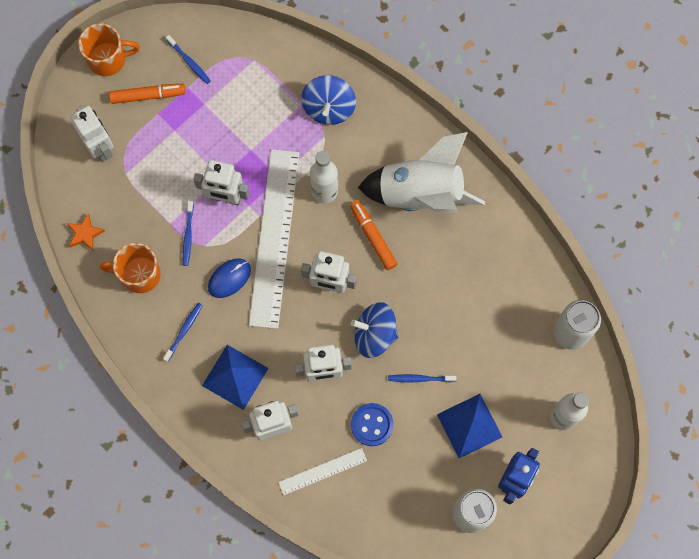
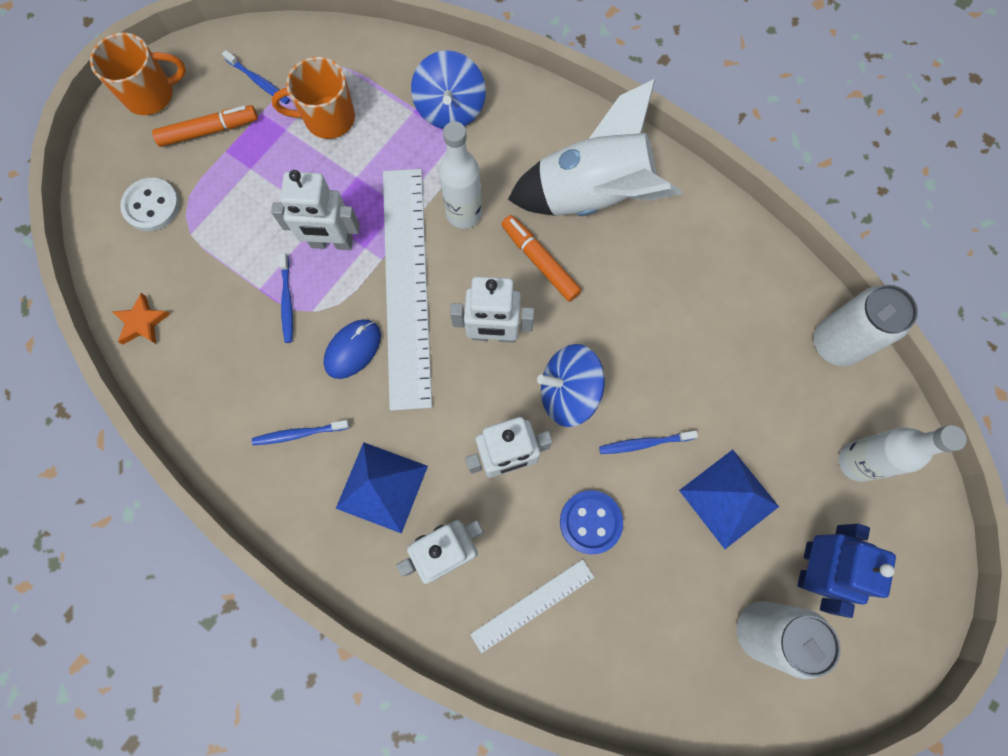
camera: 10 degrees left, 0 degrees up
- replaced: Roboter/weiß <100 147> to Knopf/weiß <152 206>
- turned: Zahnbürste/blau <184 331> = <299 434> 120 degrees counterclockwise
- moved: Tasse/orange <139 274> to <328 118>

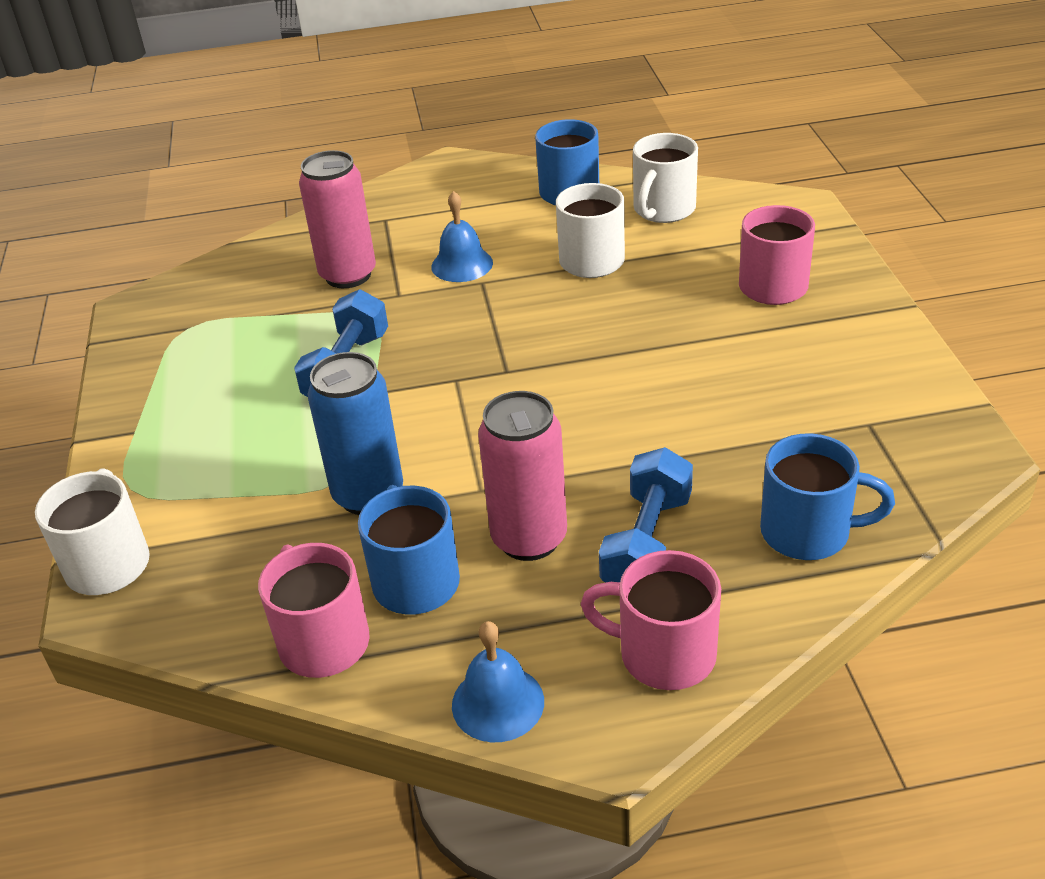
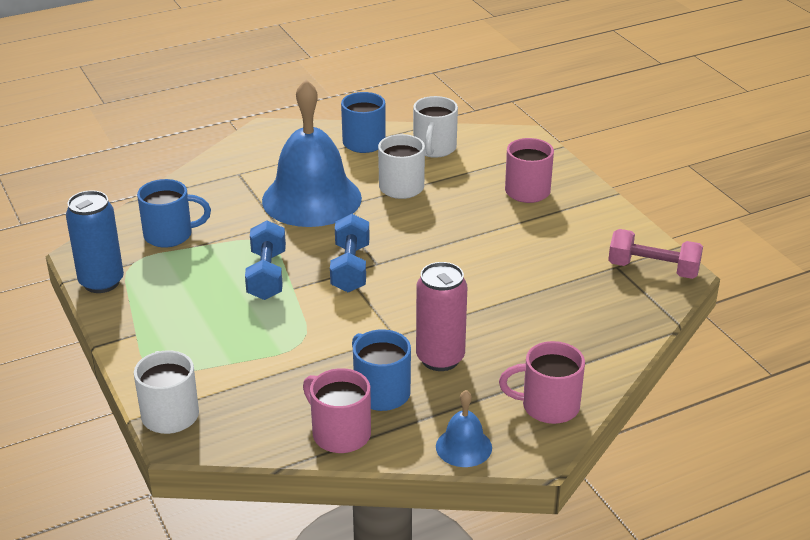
camera: 20 degrees left, 5 degrees down
- moved: Dose/blau <368 495> to <101 282>
- moved: Tasse/blau <808 532> to <170 235>
- resized: Glocke/blau <462 264> = <311 199> x2.26
- moved: Hantel/blau <647 544> to <350 268>
- added: Hantel/rosa <653 269>
- removed: Dose/rosa <348 275>

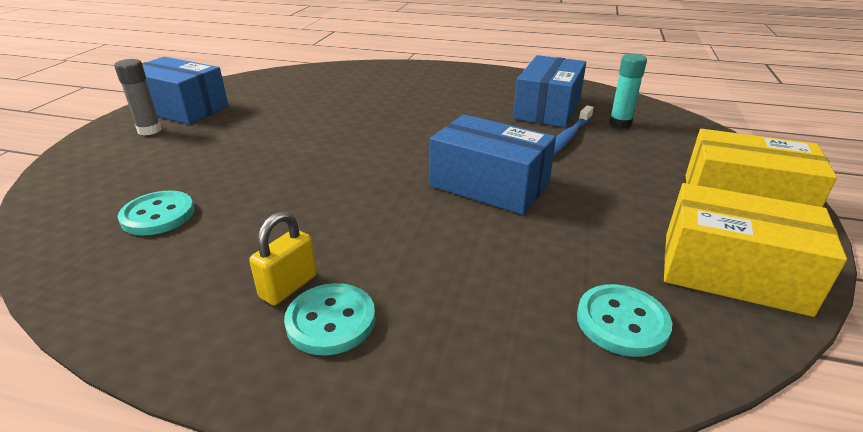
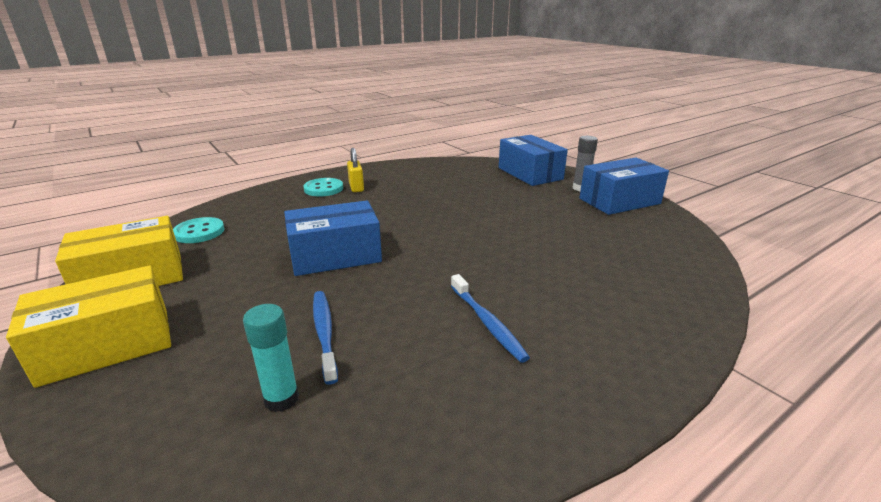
camera: 130 degrees right, 5 degrees down
- added: Zahnbürste/blau <487 322>
- moved: Schachtel/blau <547 109> to <530 173>
- removed: Knopf/türkis <158 215>

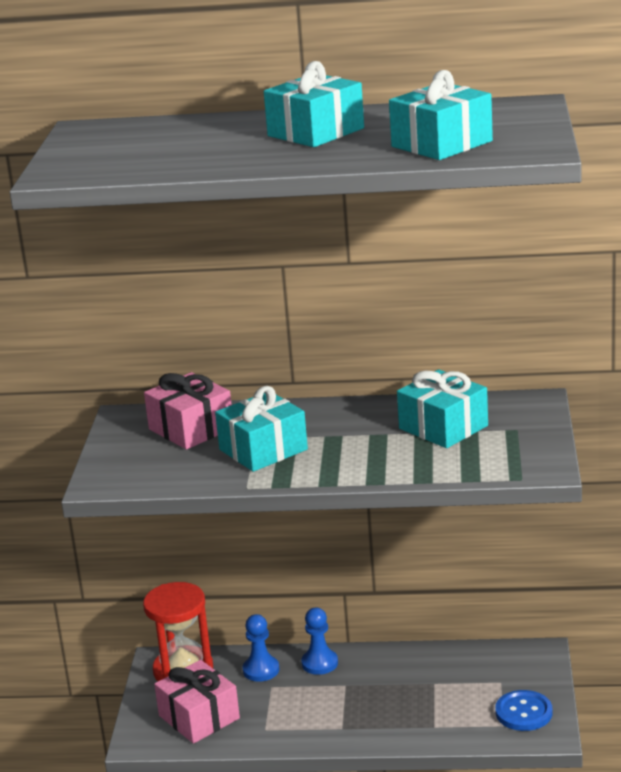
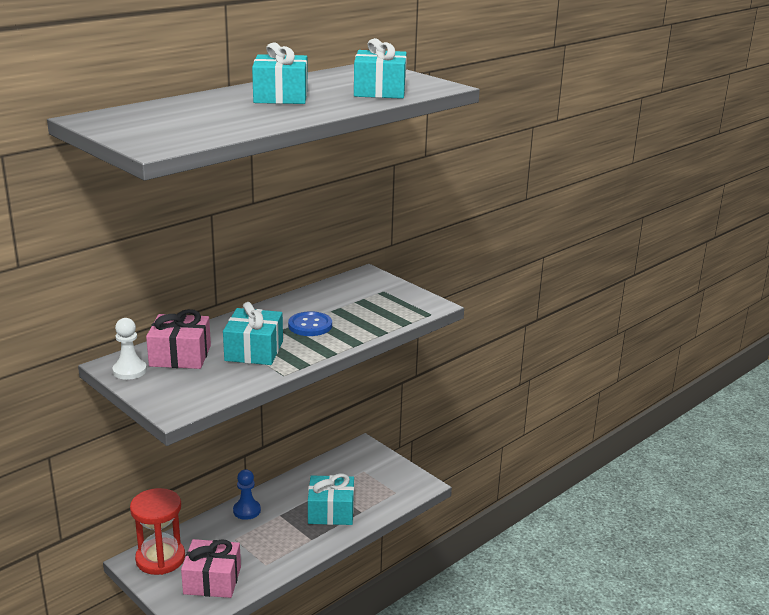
camera: 50 degrees left, 0 degrees up
- added: Bauer/weiß <129 371>
- moved: Knopf/blau <523 712> to <310 325>
- moved: Geschenk/türkis <443 427> to <331 511>
- removed: Bauer/blau <261 670>

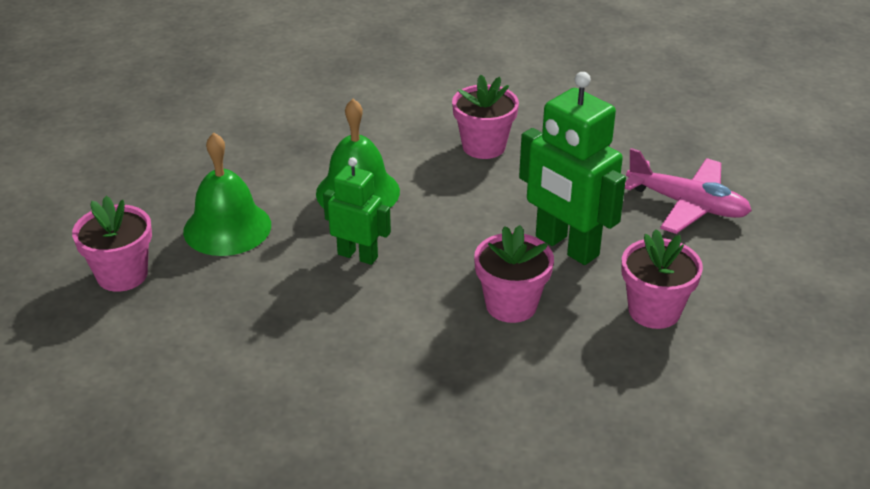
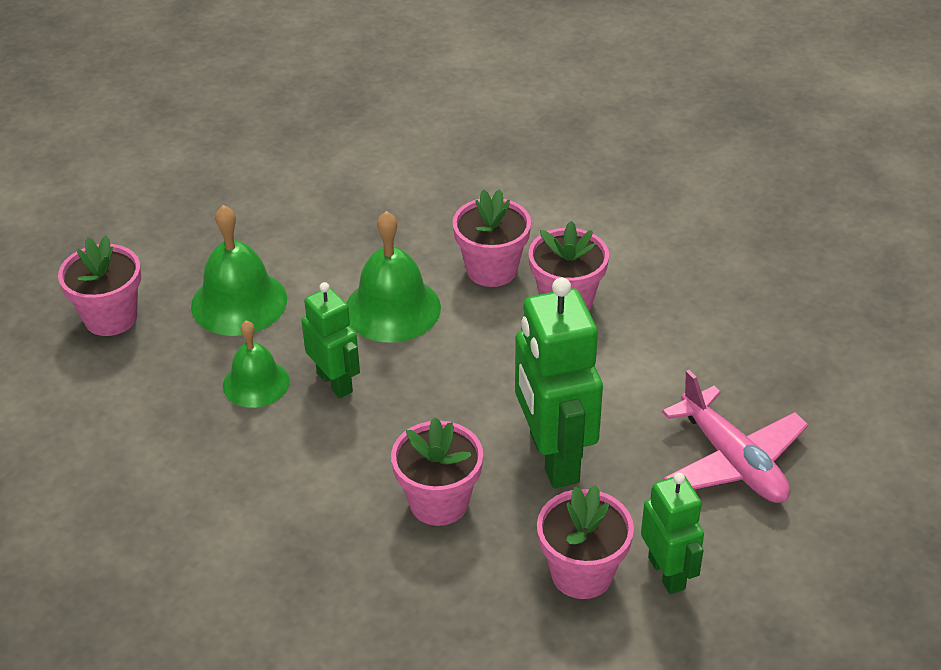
camera: 30 degrees right, 5 degrees up
- added: Glocke/grün <256 383>
- added: Blumentopf/rosa <491 269>
- added: Roboter/grün <667 573>

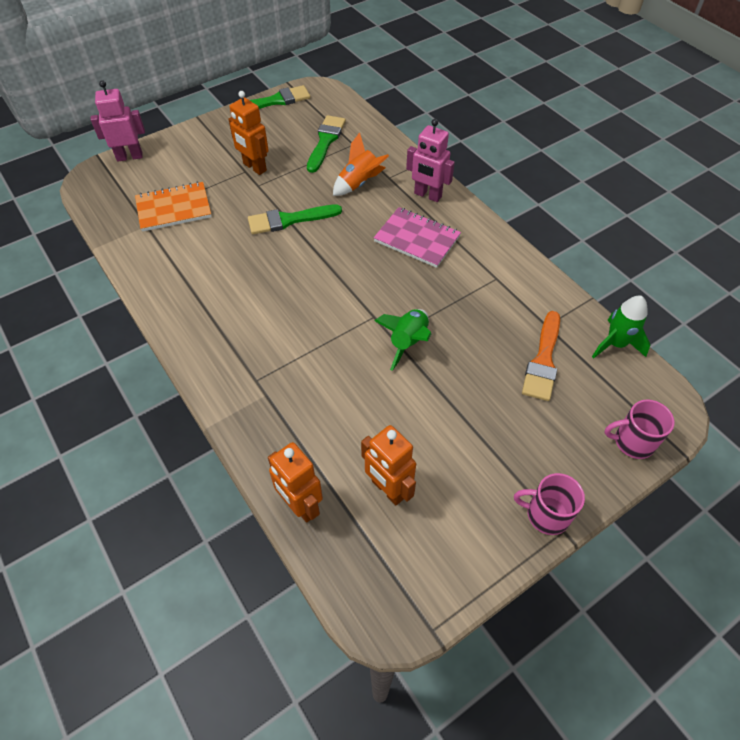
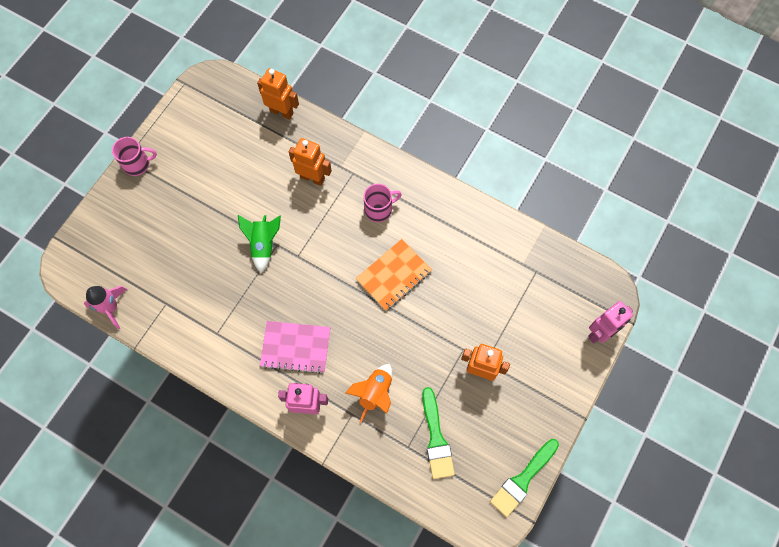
camera: 155 degrees right, 15 degrees up
- recoloured: Rakete/grün <615 344> to Rakete/rosa <111 308>
- moved: Roboter/orange <388 489> to <312 178>
- moved: Notizbuch/orange <174 208> to <393 275>
- moved: Tasse/rosa <632 442> to <379 209>
- removed: Pinsel/grün <289 220>
- removed: Pinsel/orange <543 360>

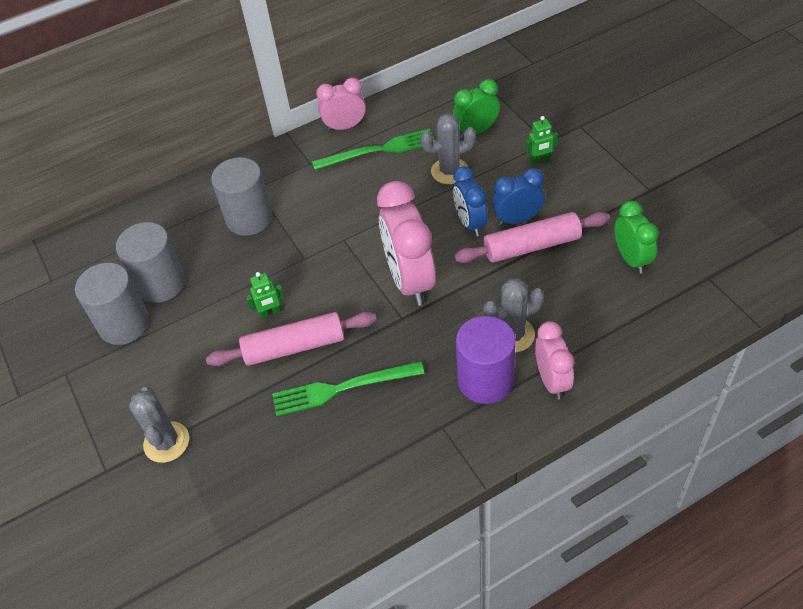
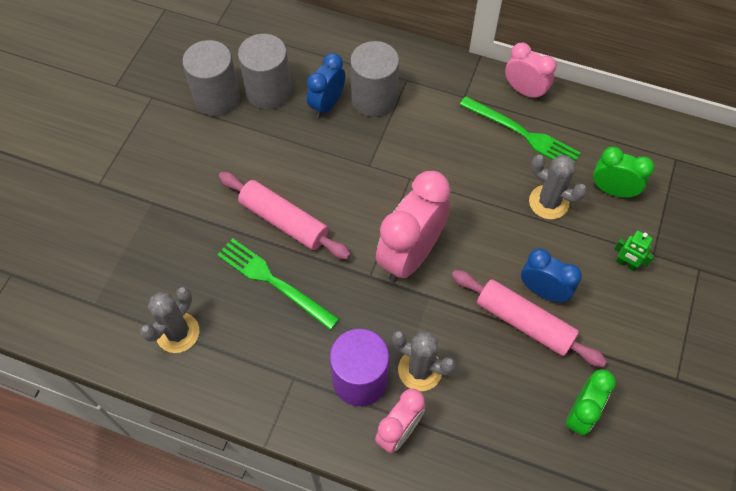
camera: 45 degrees right, 10 degrees up
- moved: Kaktus/grau <166 442> to <177 333>
- moved: Wecker/blau <470 223> to <327 104>
- removed: Roboter/grün <270 313>

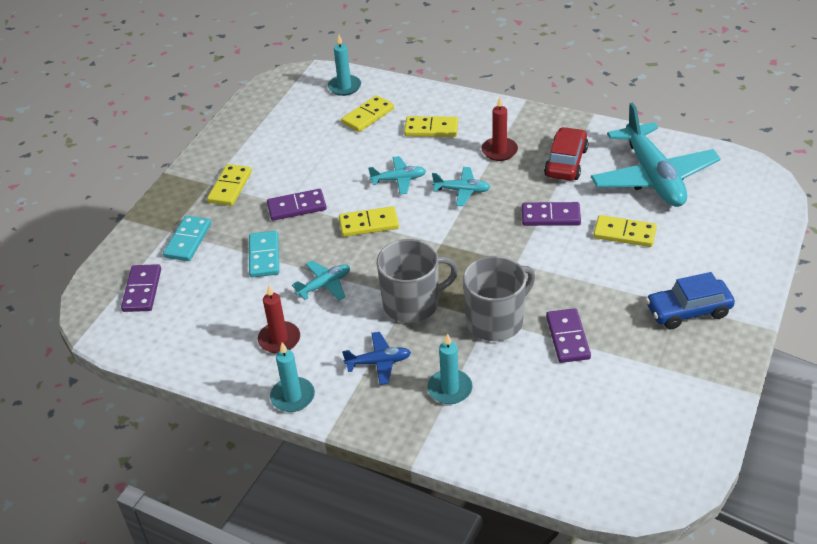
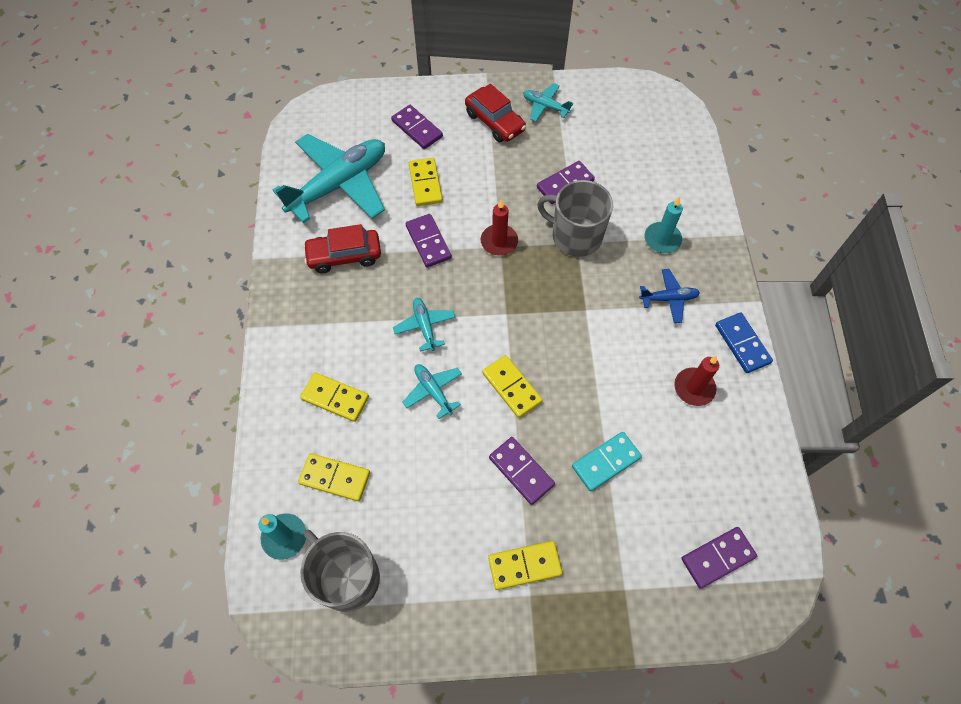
camera: 120 degrees left, 20 degrees up
- turned: Dominostein/gelb <431 129> = <335 398> 45 degrees counterclockwise
- moved: Tasse/grau <412 303> to <347 577>
- added: Dominostein/lila <417 129>
- recoloured: Auto/blau <688 311> to Auto/rot <495 122>
- moved: Kerze/rot <499 151> to <499 241>
- moved: Flugzeug/türkis <324 285> to <545 106>
- turned: Flugzeug/blau <379 362> = <668 298> 120 degrees clockwise
- replaced: Kerze/türkis <293 396> to Dominostein/blau <742 344>
- removed: Dominostein/türkis <188 240>

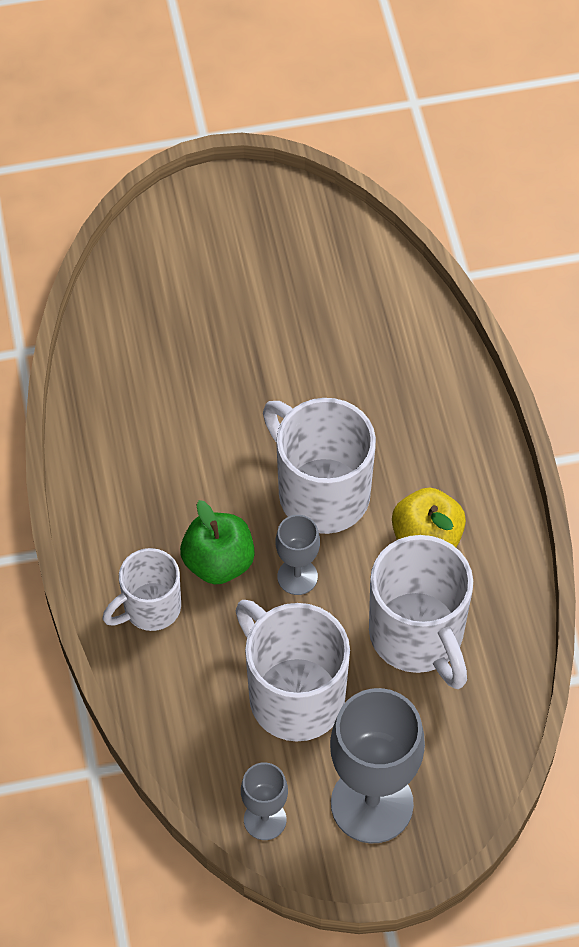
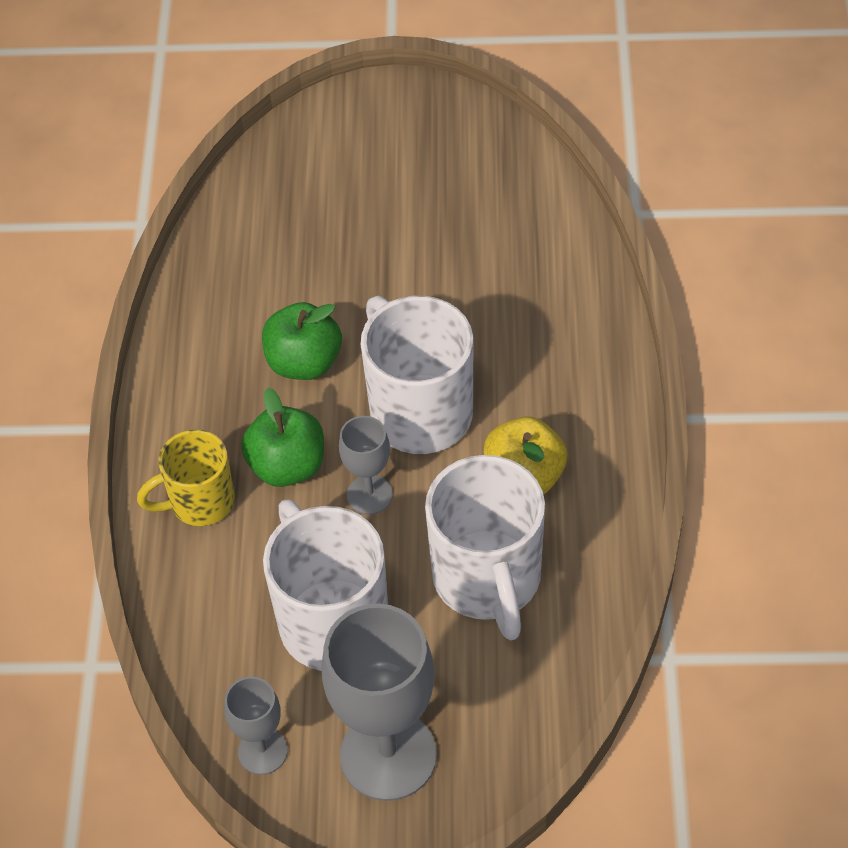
camera: 15 degrees right, 5 degrees down
- recoloured: Tasse/weiß <150 608> to Tasse/gelb <199 502>
- added: Apfel/grün <304 362>

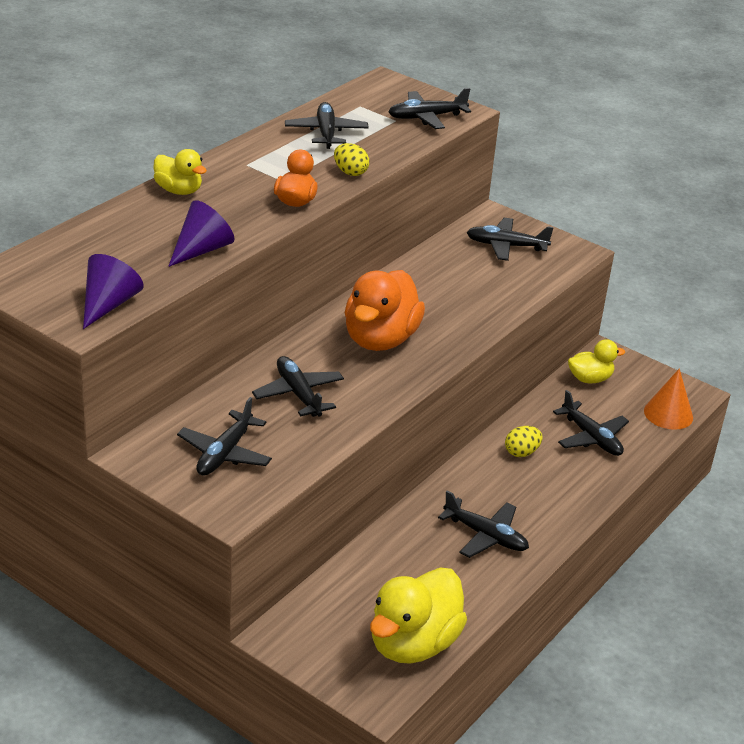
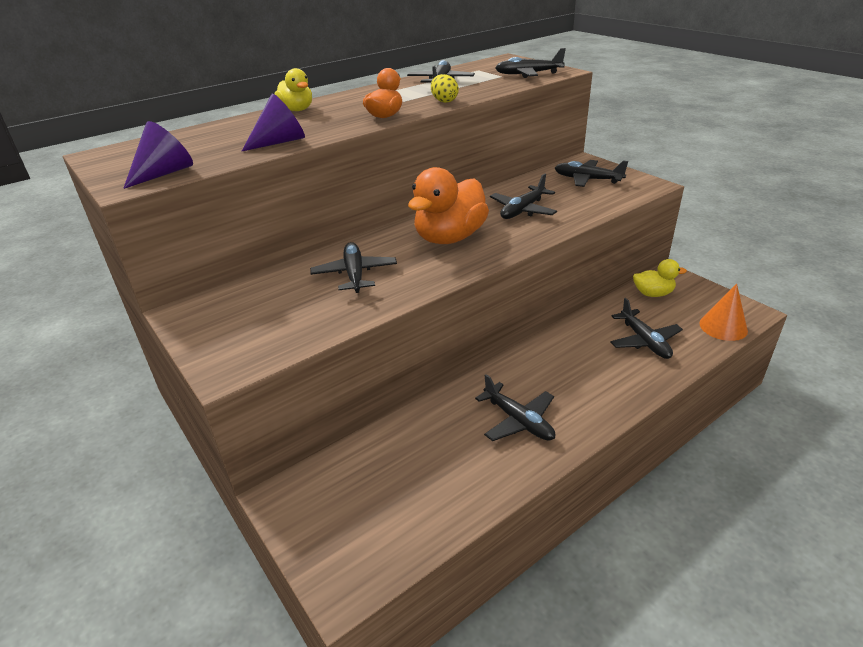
camera: 20 degrees right, 0 degrees up
- moved: Flugzeug/schwarz <224 453> to <522 210>
- removed: Ente/gelb <413 644>
- removed: Ei/gelb <521 452>

